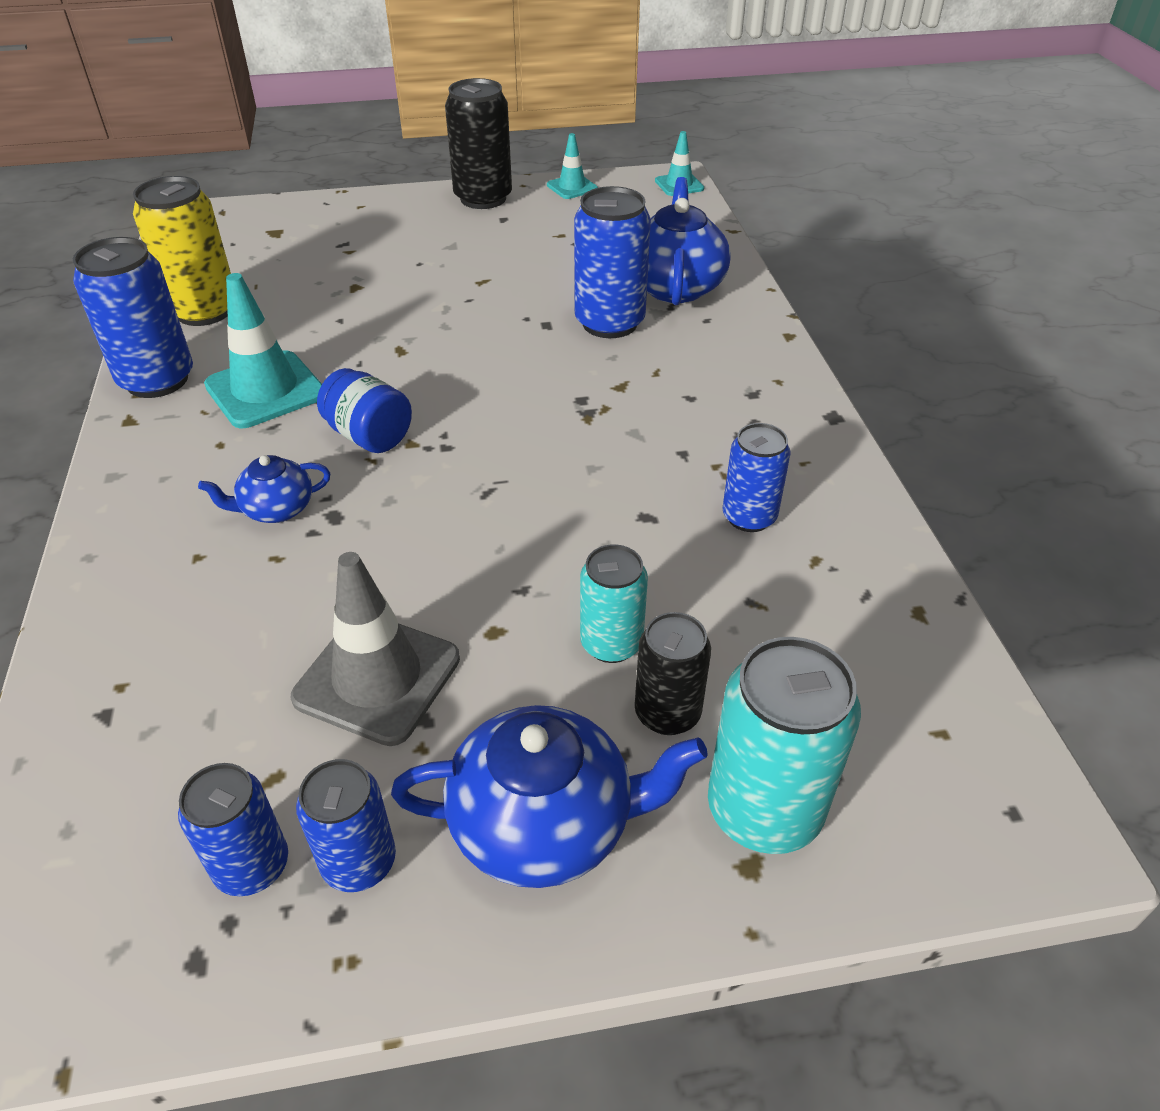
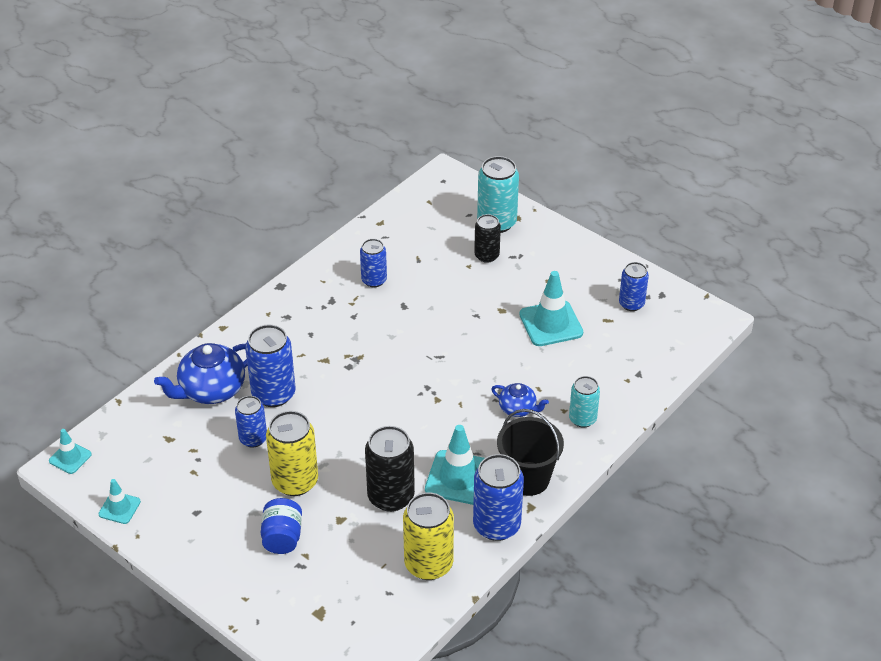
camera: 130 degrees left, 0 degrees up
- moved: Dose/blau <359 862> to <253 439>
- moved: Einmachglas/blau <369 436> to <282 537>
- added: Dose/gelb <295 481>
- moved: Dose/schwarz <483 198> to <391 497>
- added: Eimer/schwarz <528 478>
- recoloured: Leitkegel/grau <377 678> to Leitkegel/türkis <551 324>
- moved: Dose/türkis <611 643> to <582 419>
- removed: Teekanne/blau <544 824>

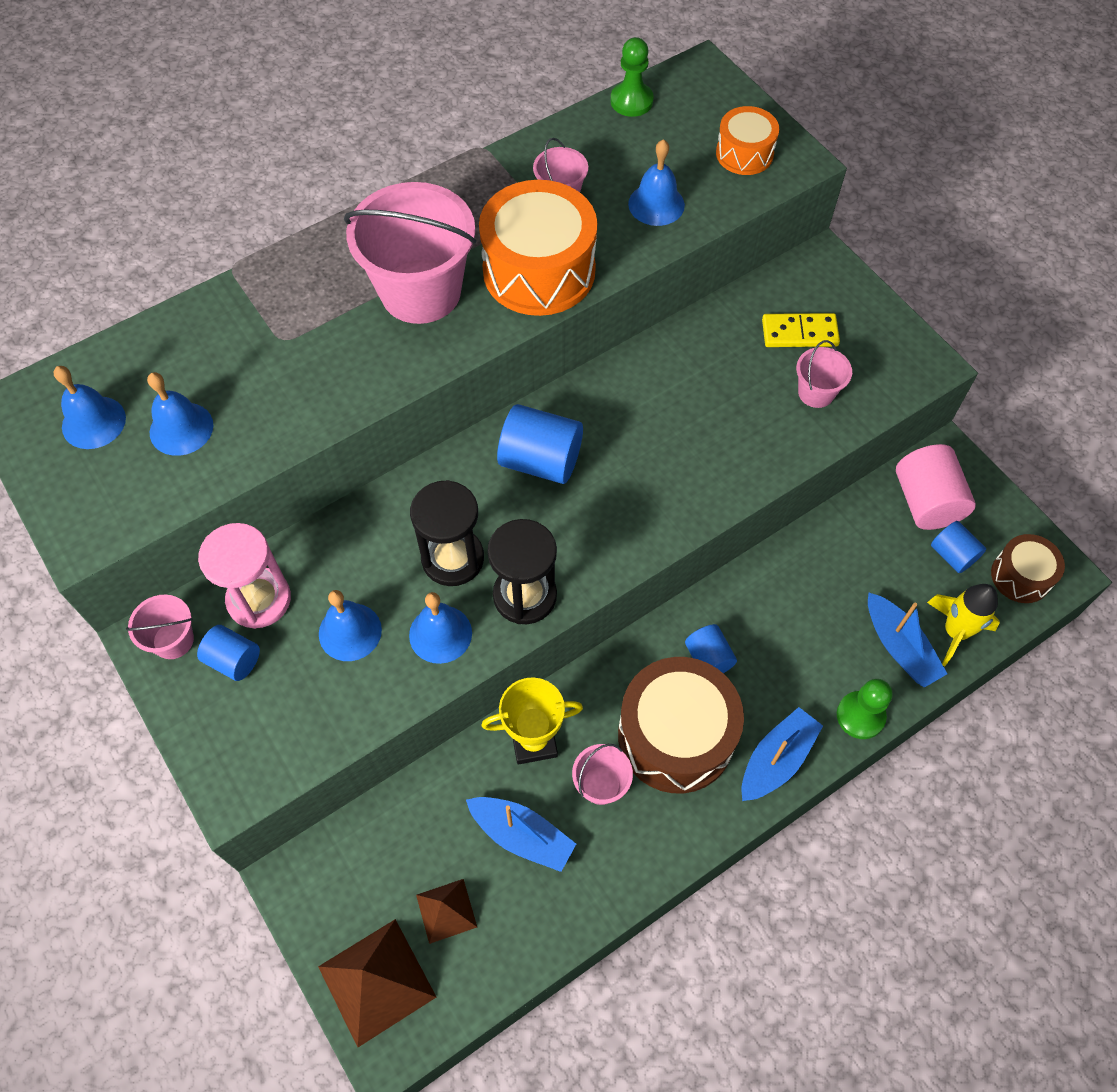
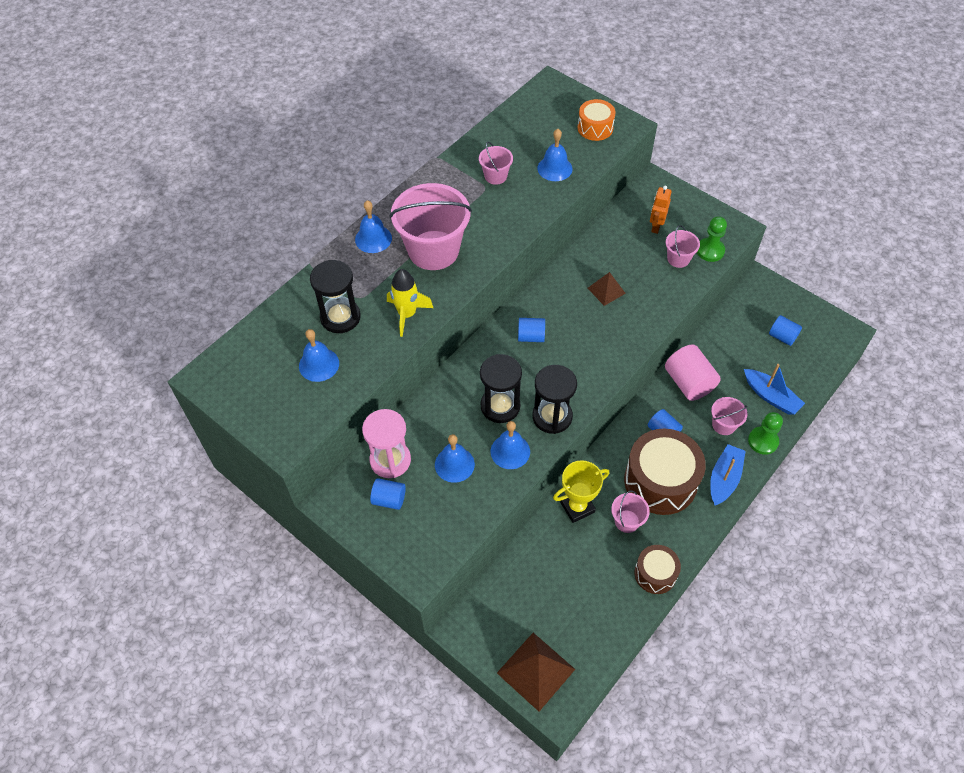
camera: 15 degrees left, 5 degrees down
- added: Sanduhr/schwarz <340 317>
- moved: Glocke/blau <93 422> to <373 238>
- moved: Rakete/gelb <955 632> to <407 314>
- resized: Vollzylinder/blau <540 460> = <531 336> x0.60
- moved: Pyramide/braun <446 911> to <606 290>
- moved: Trommel/braun <1020 576> to <655 573>
- replaced: Dominostein/gelb <799 333> to Roboter/orange <656 226>
- moved: Vollzylinder/rosa <926 502> to <689 383>
- moved: Bauer/grün <631 101> to <710 251>
- moved: Eimer/rosa <173 640> to <723 425>
- removed: Boot/blau <522 836>
- removed: Trommel/orange <539 271>

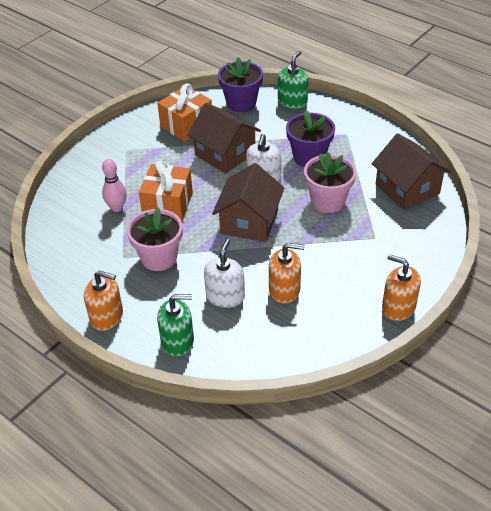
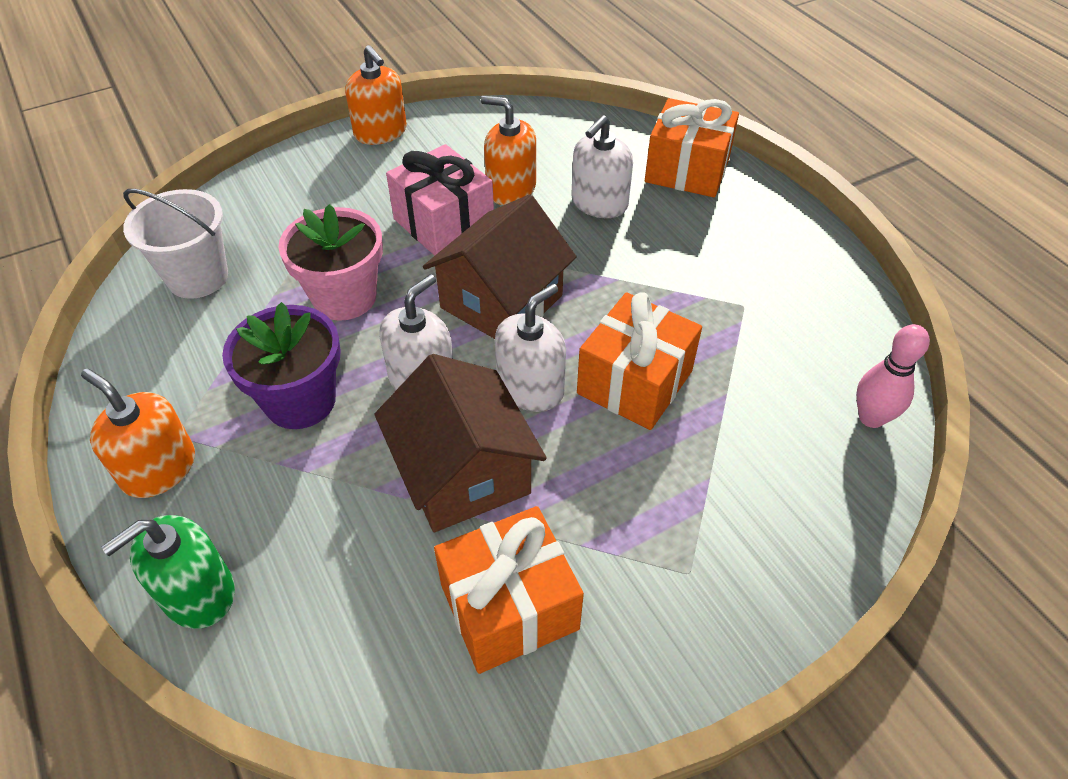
camera: 160 degrees left, 5 degrees up
- moved: Seifenspender/orange <107 316> to <159 468>
- replaced: Haus/braun <407 189> to Eimer/weiß <198 277>
- added: Geschenk/rosa <444 223>
- added: Seifenspender/weiß <530 387>
- replaced: Seifenspender/grün <177 341> to Geschenk/orange <687 170>
- moved: Bowlingkegel/rosa <117 208> to <871 418>
- removed: Blumentopf/rosa <159 258>
- removed: Blumentopf/lila <241 103>

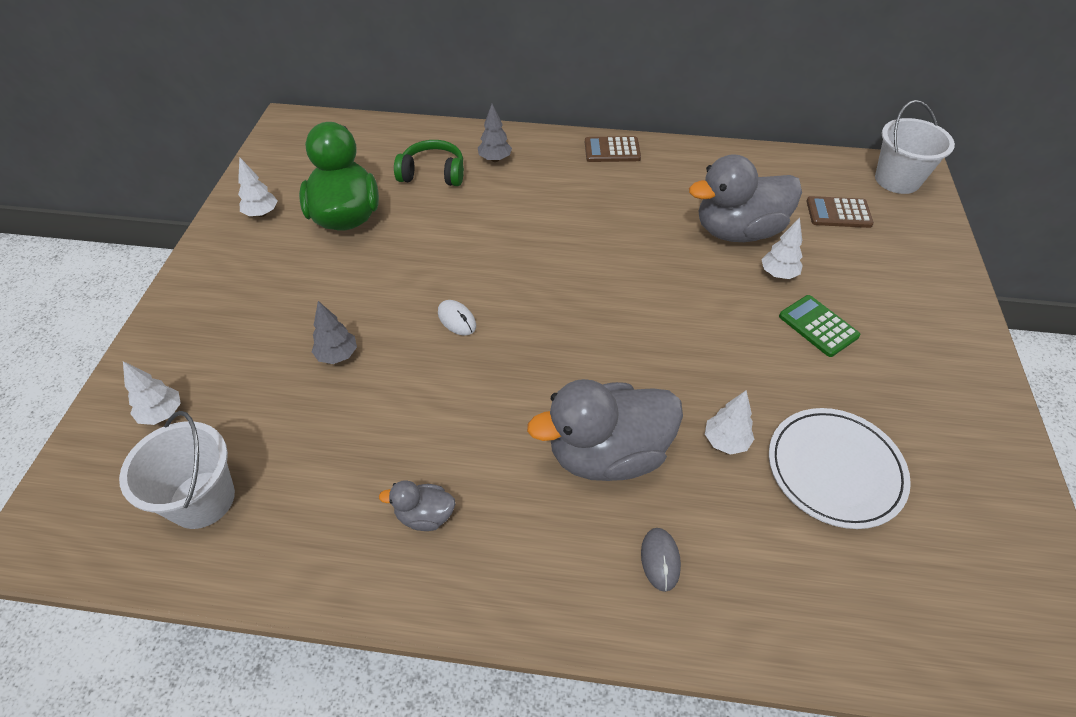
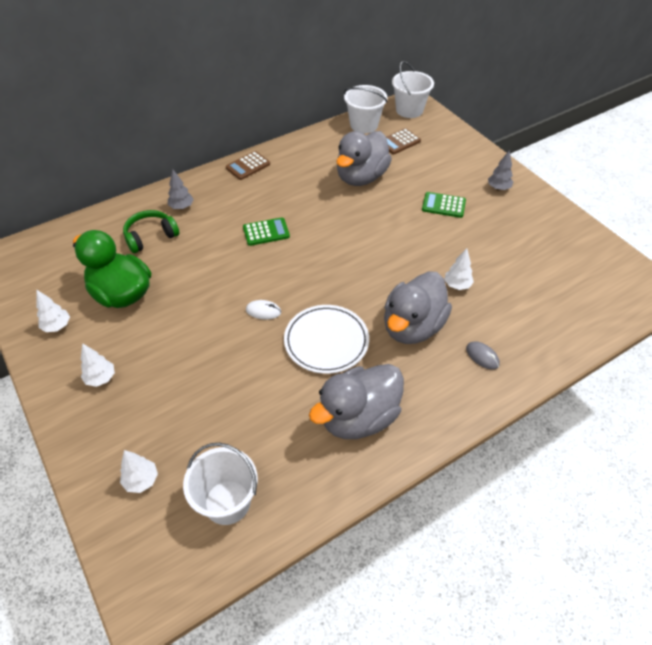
camera: 40 degrees left, 0 degrees up
- moved: Baum/weiß <778 274> to <101 378>
- added: Taschenrechner/grün <266 232>
- moved: Teller/weiß <835 469> to <326 341>
- resized: Ente/grau <425 516> = <358 417> x2.21
- added: Eimer/weiß <364 125>
- moved: Baum/grau <337 355> to <498 188>

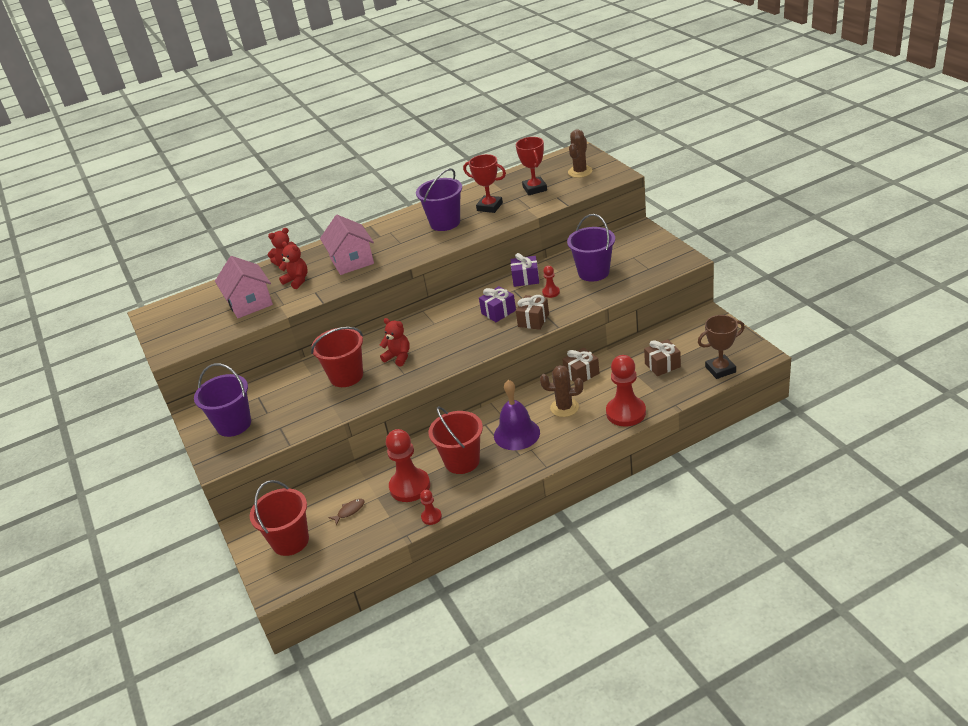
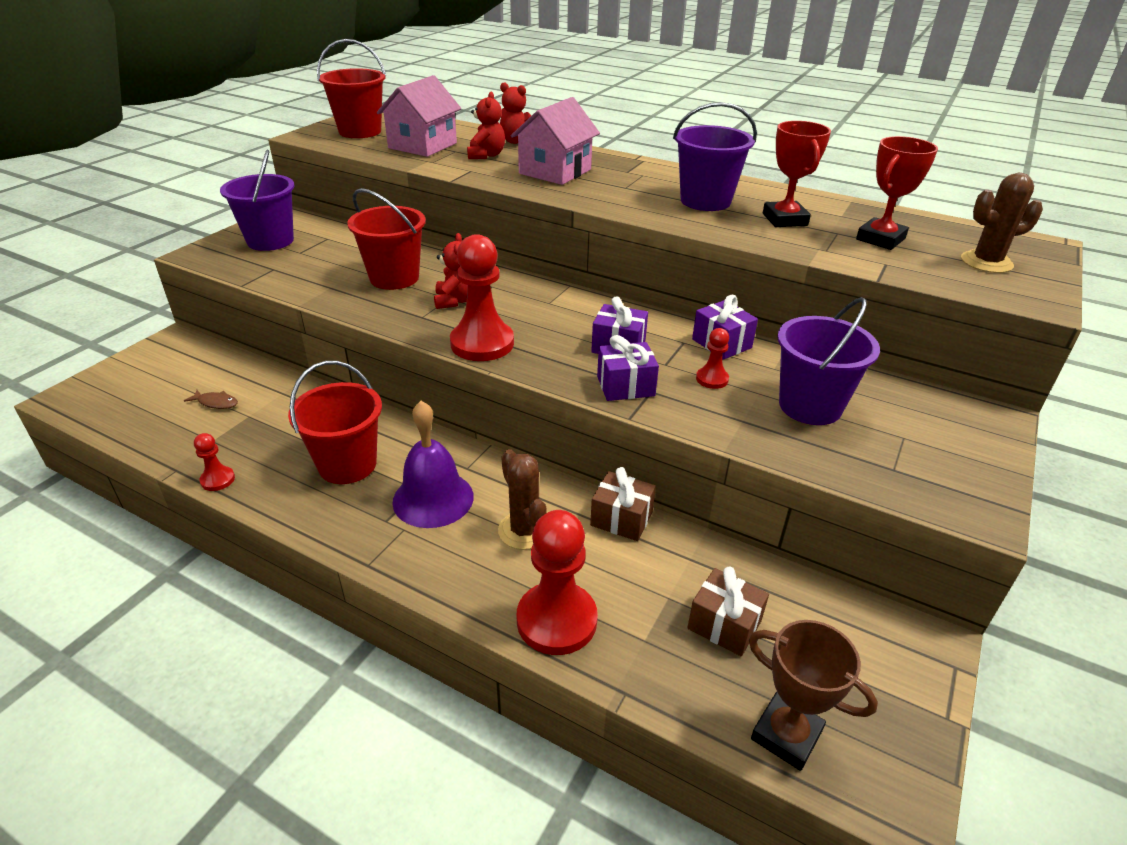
camera: 50 degrees right, 0 degrees up
- moved: Eimer/rot <290 541> to <360 131>
- moved: Bauer/rot <410 486> to <482 343>
- recoloured: Geschenk/braun <533 320> to Geschenk/lila <625 386>

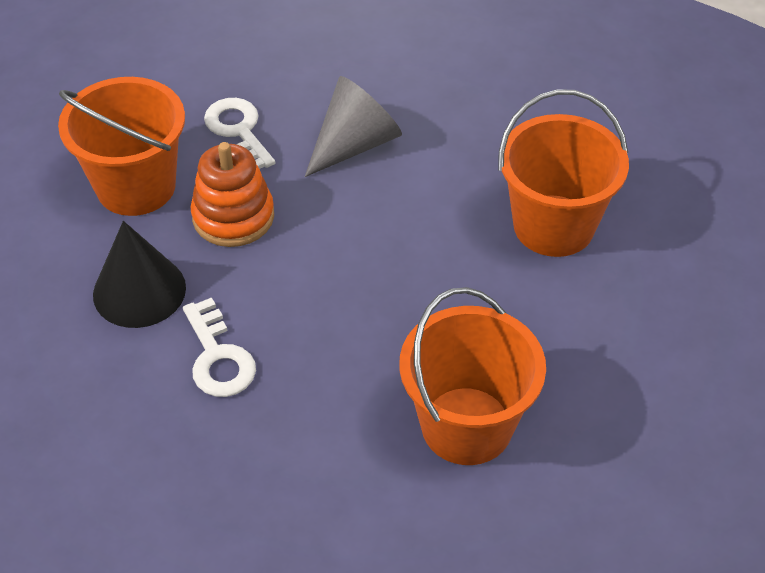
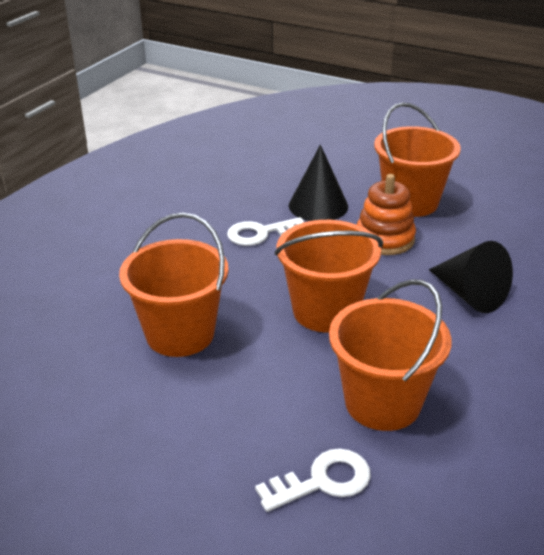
camera: 95 degrees right, 15 degrees down
- moved: Schlüssel/weiß <238 131> to <323 481>
- added: Eimer/orange <325 311>
- recoloured: Kegel/grau <354 144> to Kegel/schwarz <469 294>

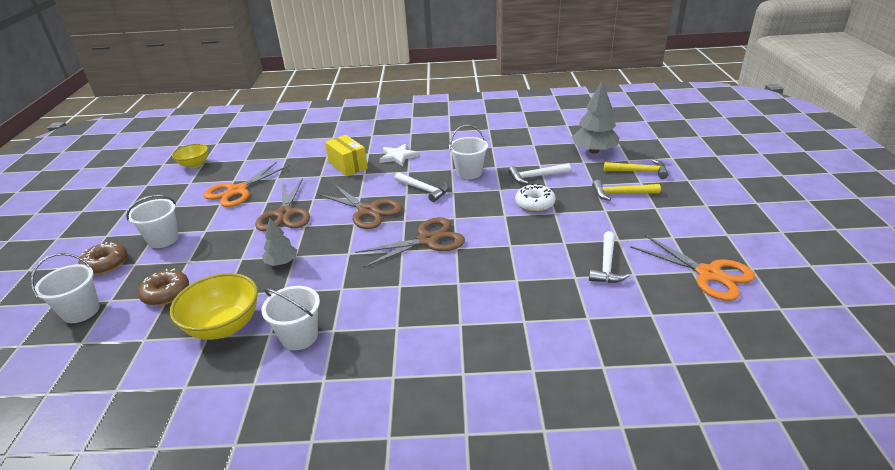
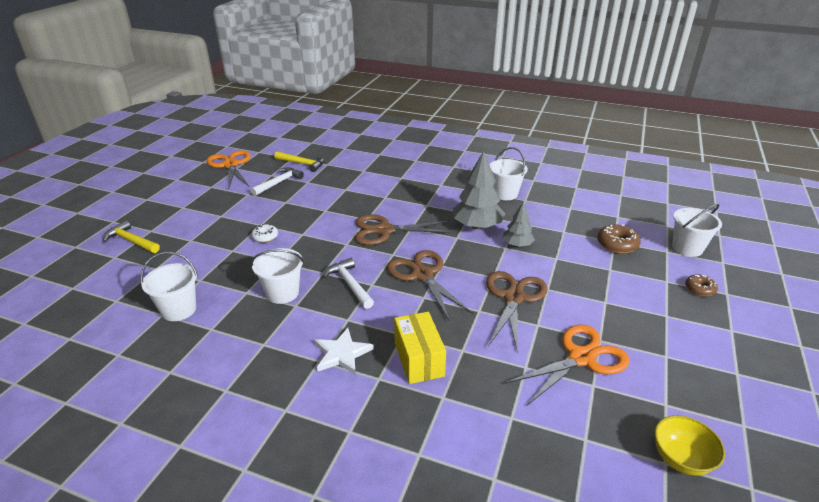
camera: 160 degrees left, 0 degrees up
- moved: Eimer/weiß <163 239> to <179 310>
- resized: Donut/weiß <535 204> = <265 237> x0.65
- moved: Hammer/gelb <621 194> to <303 164>
- moved: Baum/grau <594 151> to <477 226>
- resized: Donut/braun <106 264> = <700 289> x0.65
- removed: Schüssel/gelb <224 326>
- removed: Hammer/weiß <536 176>

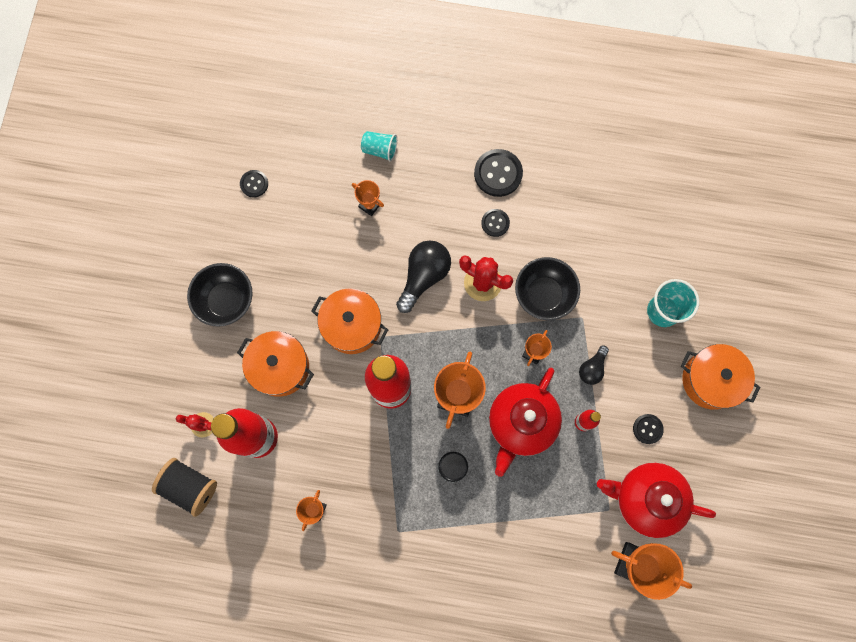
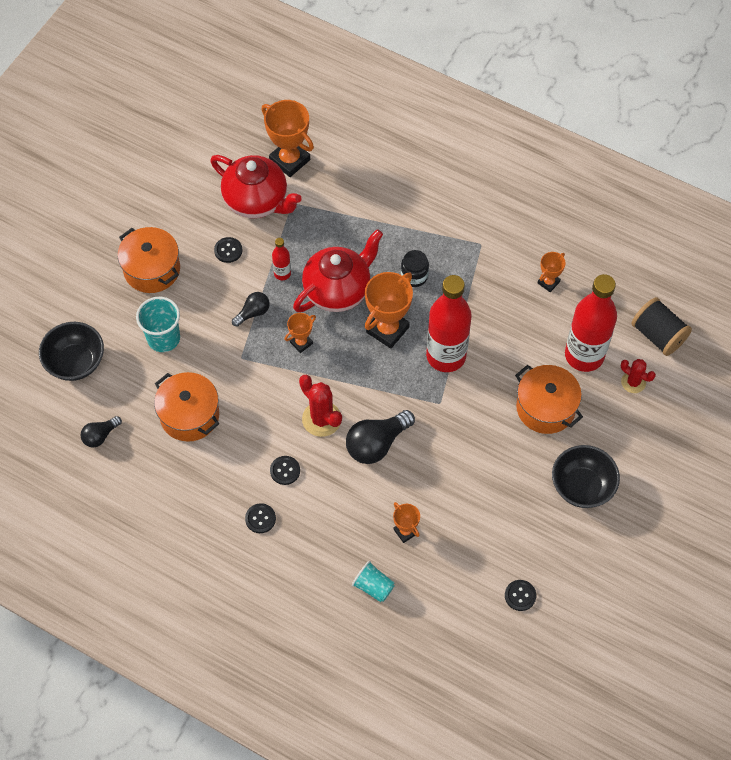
camera: 160 degrees left, 15 degrees down
- moved: Schüssel/schwarz <544 294> to <76 362>
- added: Glühbirne/schwarz <100 436>
- moved: Kochtopf/orange <352 326> to <189 415>
- resized: Knopf/schwarz <498 173> = <260 519> x0.58

